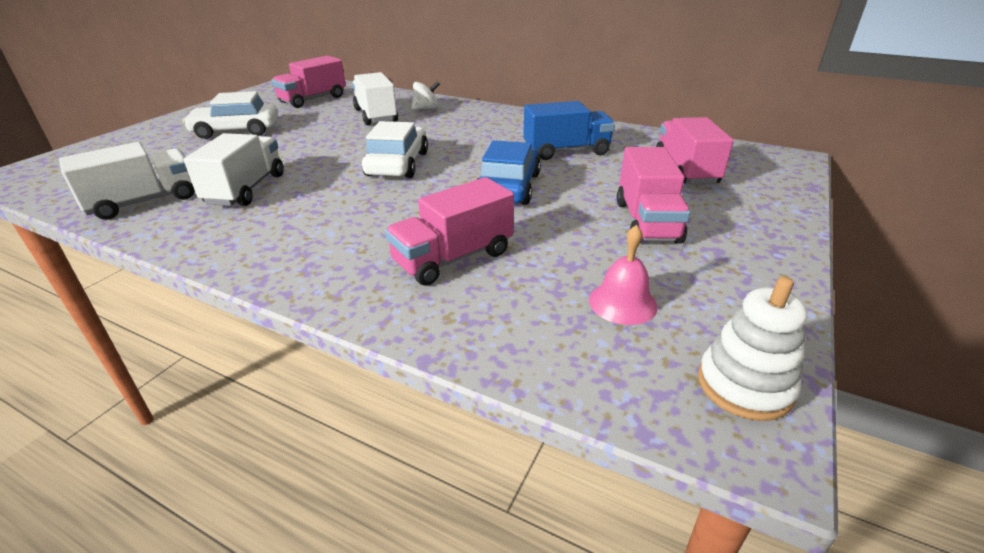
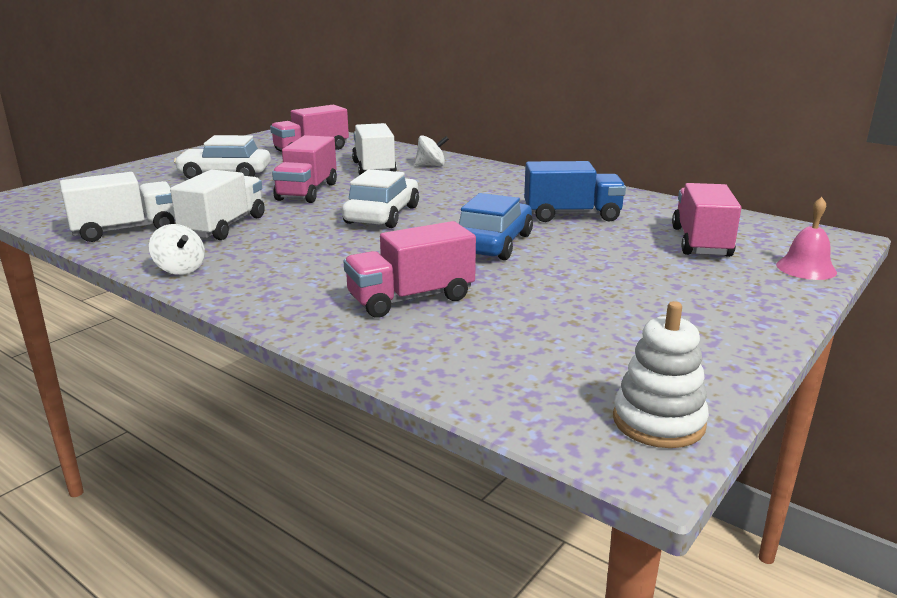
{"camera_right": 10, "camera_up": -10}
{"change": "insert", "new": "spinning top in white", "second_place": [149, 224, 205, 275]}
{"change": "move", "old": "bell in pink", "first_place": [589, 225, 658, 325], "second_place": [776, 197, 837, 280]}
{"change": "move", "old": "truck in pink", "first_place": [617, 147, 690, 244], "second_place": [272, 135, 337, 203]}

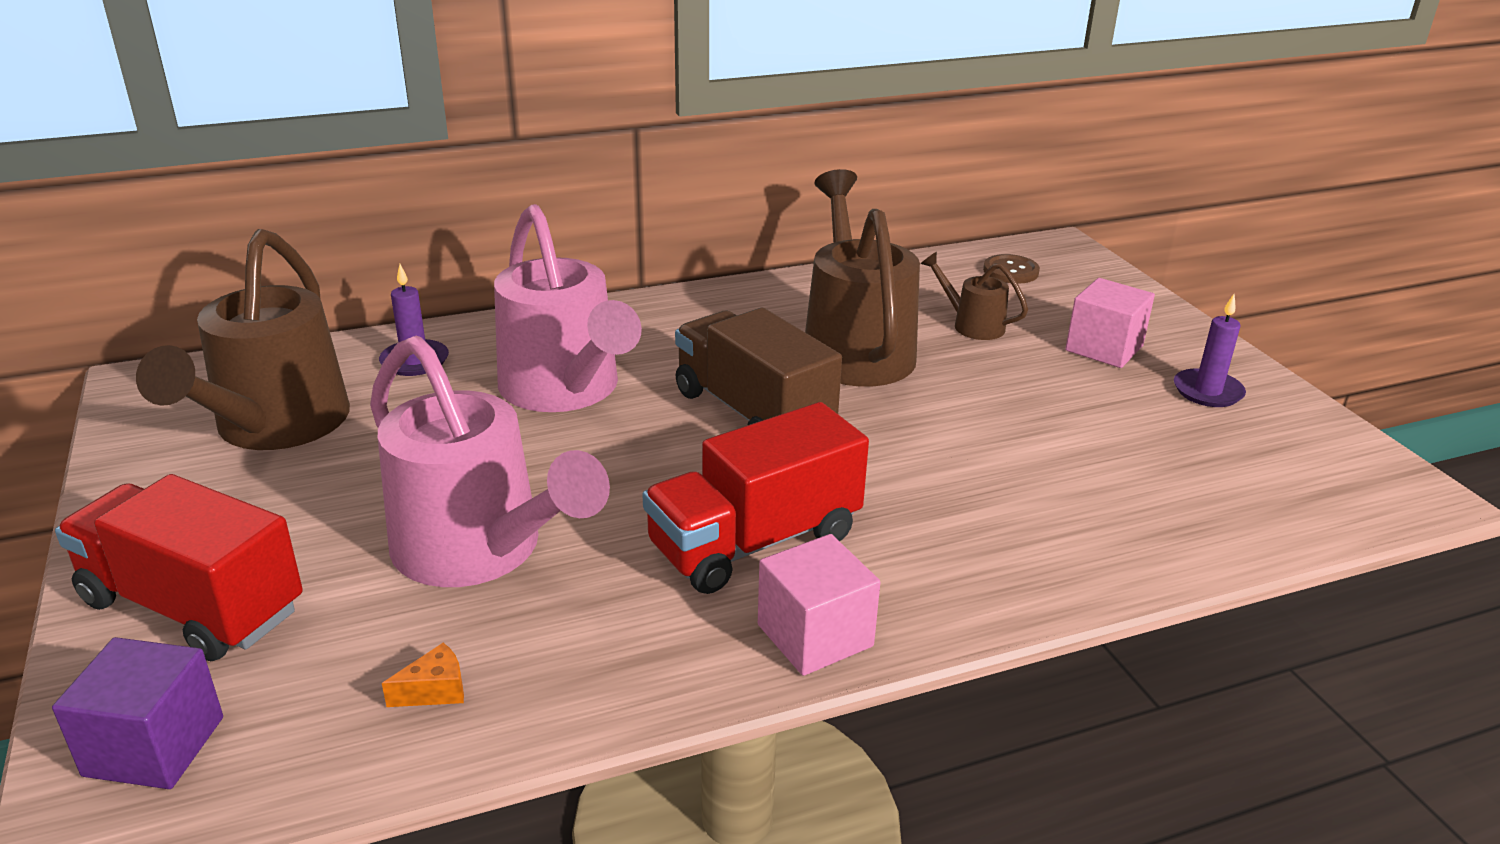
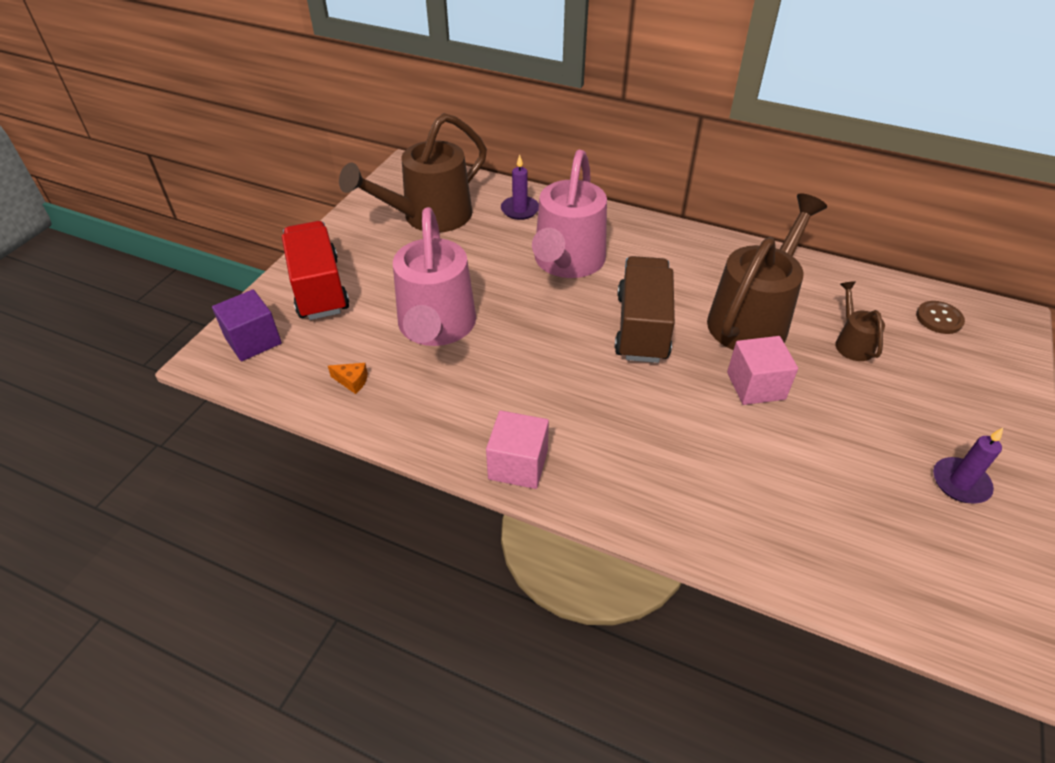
{"camera_right": 45, "camera_up": 15}
{"change": "delete", "old": "truck in red", "first_place": [642, 402, 869, 594]}
{"change": "move", "old": "cube in pink", "first_place": [1065, 278, 1155, 368], "second_place": [727, 336, 798, 405]}

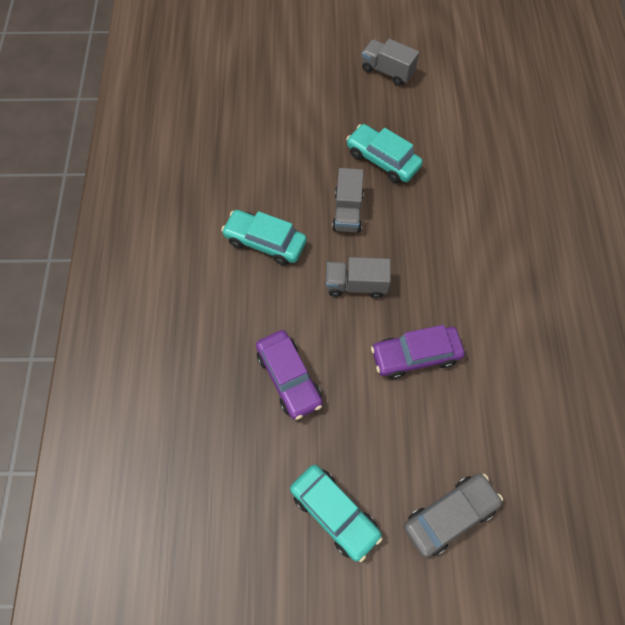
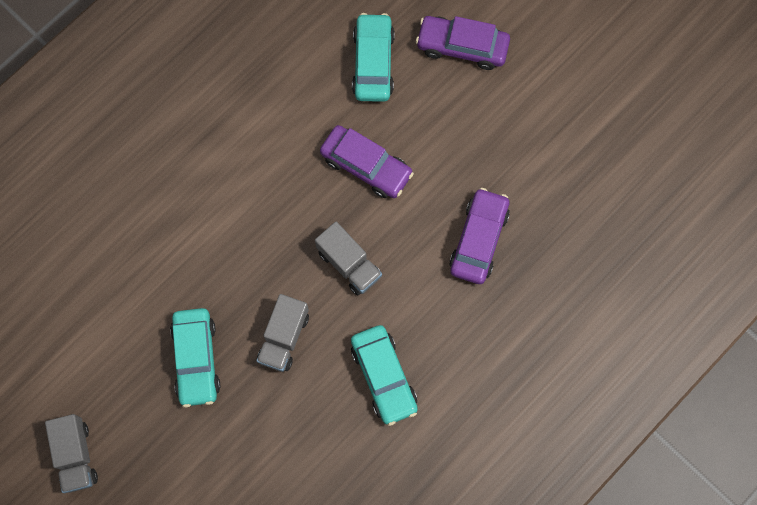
{"camera_right": -135, "camera_up": 10}
{"change": "move", "old": "car in turquoise", "first_place": [290, 465, 383, 562], "second_place": [352, 13, 395, 102]}
{"change": "recolor", "old": "car in grey", "new": "car in purple", "first_place": [404, 473, 503, 557], "second_place": [416, 16, 510, 70]}
{"change": "rotate", "old": "truck in grey", "first_place": [332, 168, 364, 233], "second_place": [256, 294, 309, 372], "degrees": 150}

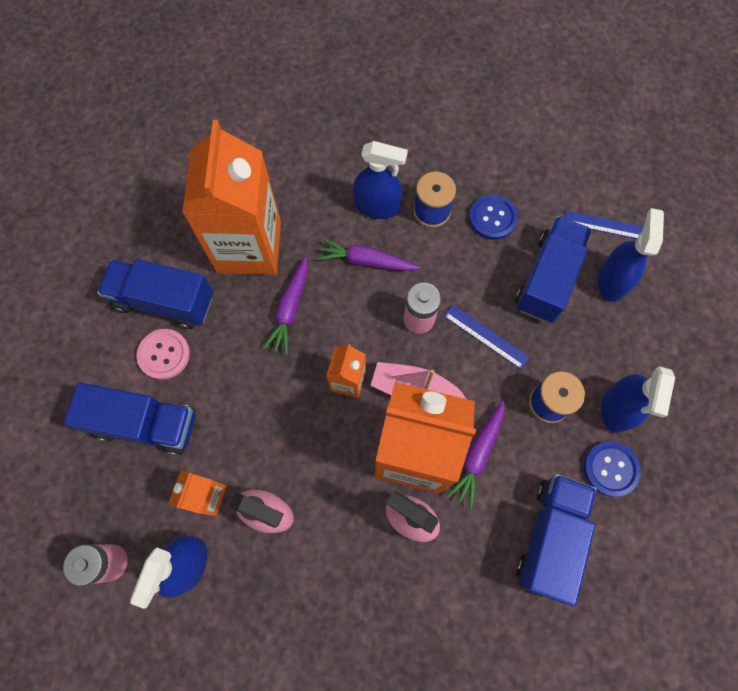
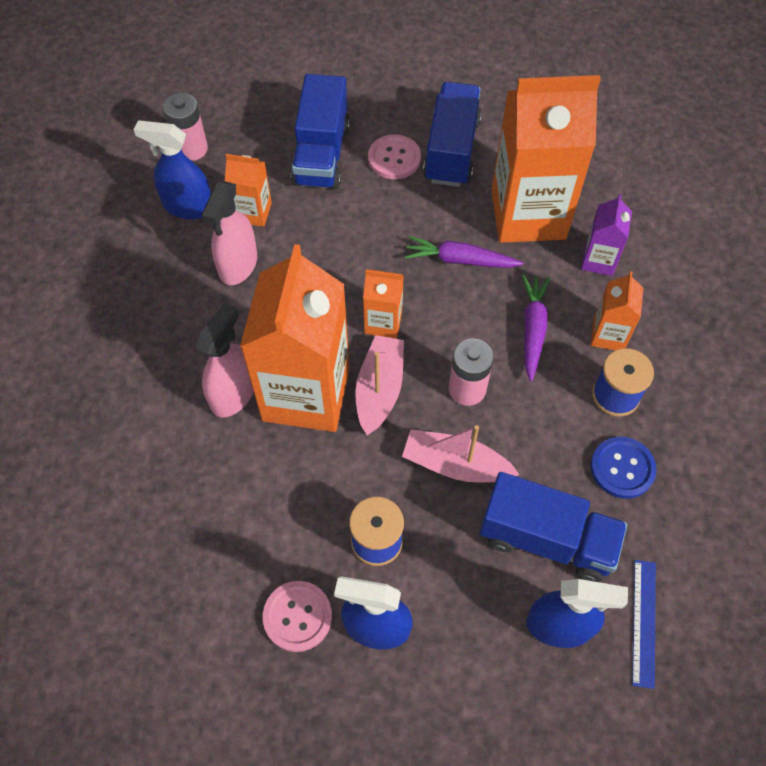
{"camera_right": 85, "camera_up": -10}
{"change": "delete", "old": "carrot in purple", "first_place": [447, 401, 504, 508]}
{"change": "delete", "old": "truck in blue", "first_place": [517, 474, 597, 606]}
{"change": "insert", "new": "carton in purple", "second_place": [581, 194, 632, 276]}
{"change": "replace", "old": "spray bottle in blue", "new": "carton in orange", "first_place": [353, 141, 408, 219], "second_place": [591, 271, 643, 350]}
{"change": "replace", "old": "ruler in blue", "new": "boat in pink", "first_place": [444, 305, 529, 369], "second_place": [402, 425, 520, 483]}
{"change": "recolor", "old": "button in blue", "new": "button in pink", "first_place": [584, 441, 641, 497], "second_place": [263, 581, 332, 652]}

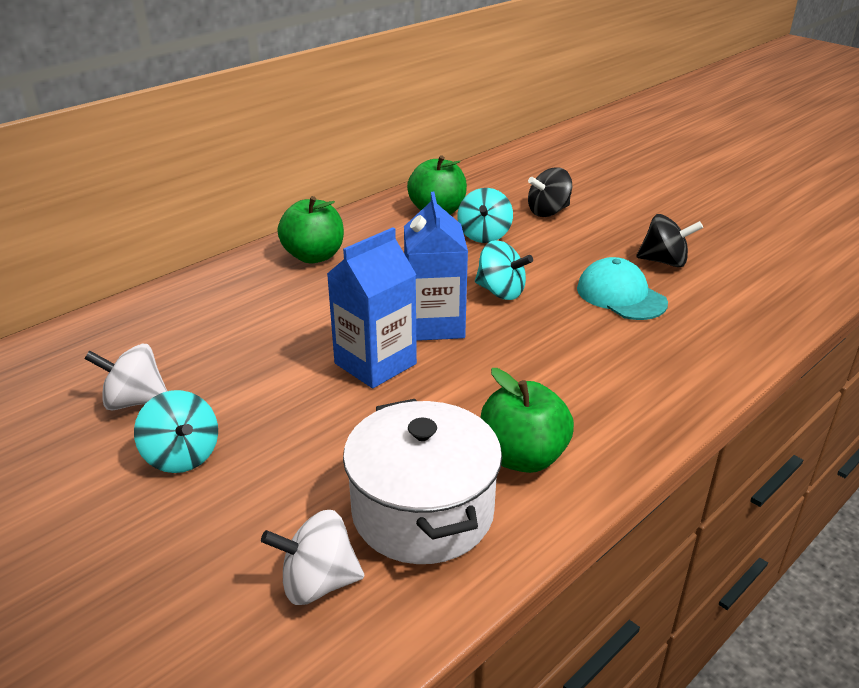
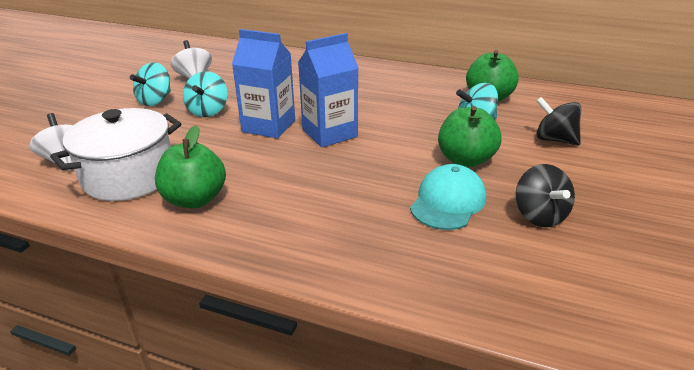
{"camera_right": 65, "camera_up": 0}
{"change": "move", "old": "apple in green", "first_place": [277, 196, 344, 263], "second_place": [438, 106, 502, 167]}
{"change": "move", "old": "spinning top in turquoise", "first_place": [475, 240, 533, 300], "second_place": [183, 71, 228, 117]}

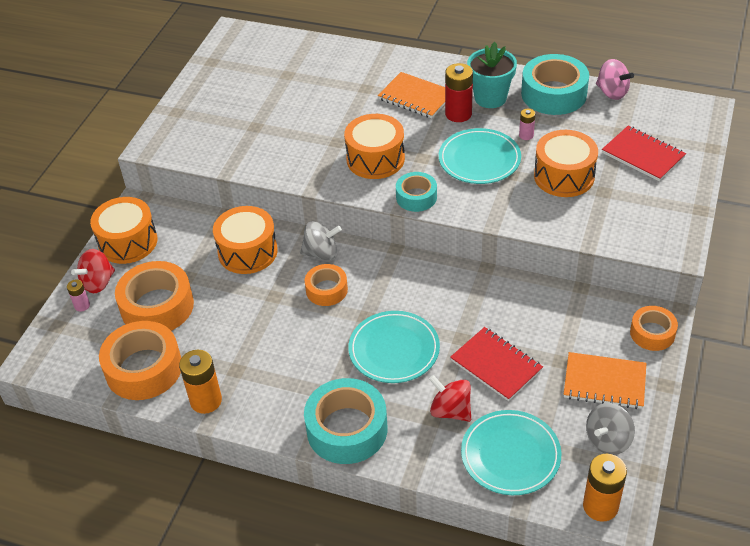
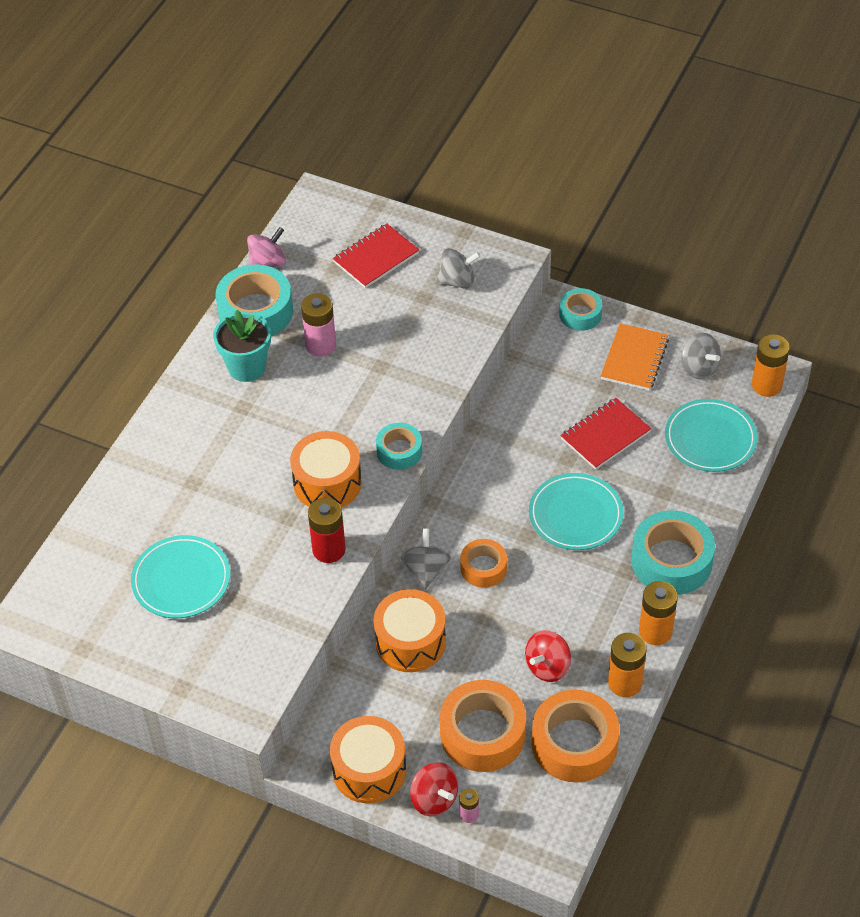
{"camera_right": -85, "camera_up": 5}
{"change": "delete", "old": "notebook in orange", "first_place": [378, 72, 445, 118]}
{"change": "delete", "old": "drum in orange", "first_place": [534, 130, 598, 197]}
{"change": "insert", "new": "spinning top in grey", "second_place": [436, 248, 481, 289]}
{"change": "insert", "new": "battery in orange", "second_place": [639, 581, 678, 645]}
{"change": "move", "old": "spinning top in red", "first_place": [429, 375, 471, 422], "second_place": [525, 630, 571, 682]}
{"change": "move", "old": "plate in turquoise", "first_place": [439, 128, 521, 184], "second_place": [131, 535, 230, 618]}
{"change": "move", "old": "battery in red", "first_place": [445, 63, 473, 122], "second_place": [308, 498, 346, 563]}
{"change": "recolor", "old": "tape in orange", "new": "tape in turquoise", "first_place": [630, 306, 678, 351], "second_place": [559, 288, 602, 331]}
{"change": "resize", "old": "battery in pink", "first_place": [519, 109, 535, 140], "second_place": [301, 293, 336, 357], "factor": 1.88}

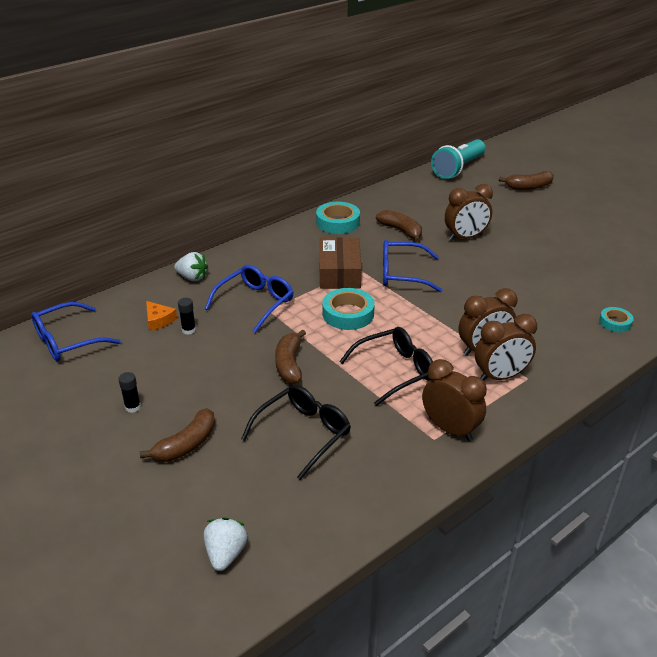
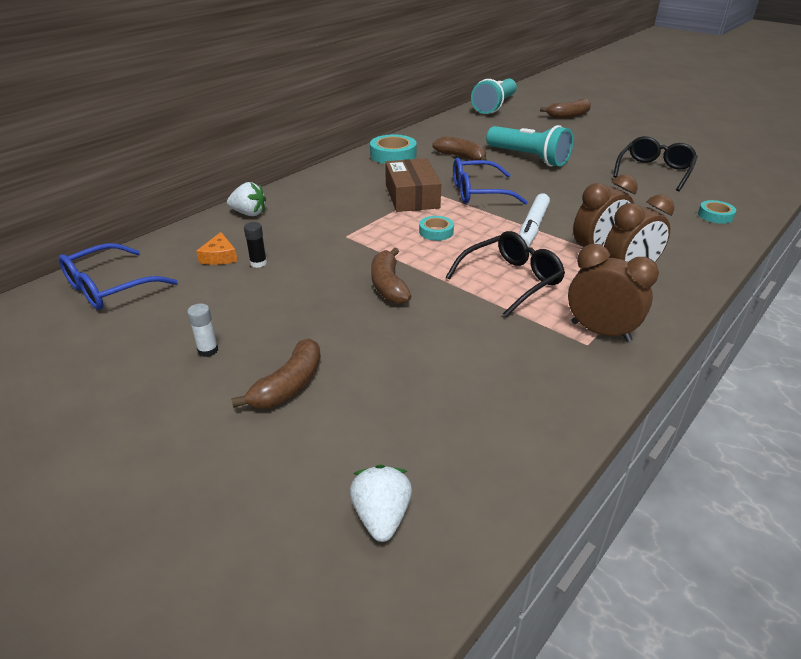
{"camera_right": -10, "camera_up": 0}
{"change": "delete", "old": "glasses in blue", "first_place": [205, 265, 293, 333]}
{"change": "insert", "new": "marker in white", "second_place": [519, 193, 550, 247]}
{"change": "move", "old": "glasses in black", "first_place": [241, 385, 351, 480], "second_place": [613, 136, 698, 191]}
{"change": "replace", "old": "clock in brown", "new": "flashlight in turquoise", "first_place": [445, 184, 493, 241], "second_place": [486, 125, 573, 166]}
{"change": "recolor", "old": "glue stick in black", "new": "glue stick in white", "first_place": [118, 372, 141, 413], "second_place": [187, 304, 218, 357]}
{"change": "rotate", "old": "cheese in orange", "first_place": [146, 301, 177, 331], "second_place": [196, 232, 238, 265], "degrees": 45}
{"change": "resize", "old": "tape in turquoise", "first_place": [323, 288, 375, 330], "second_place": [419, 216, 454, 241], "factor": 0.59}

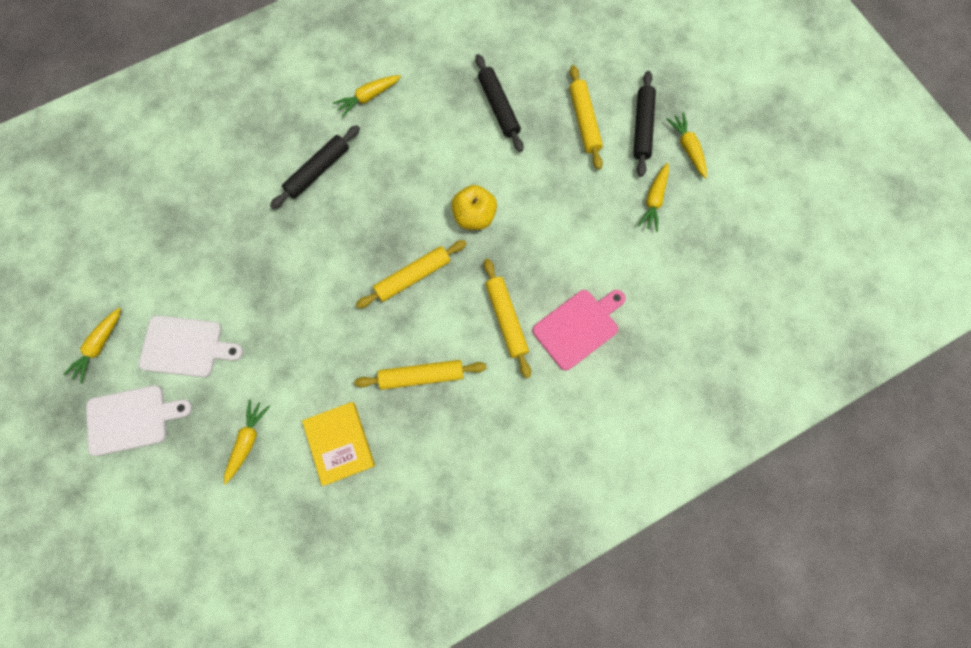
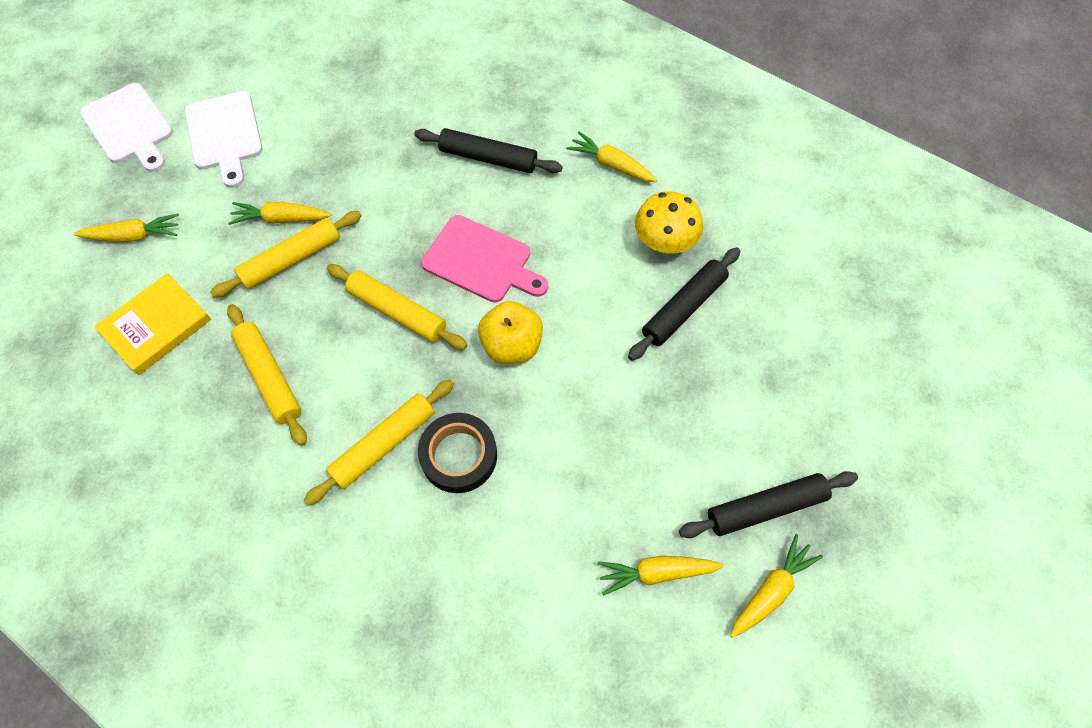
{"camera_right": 65, "camera_up": -10}
{"change": "insert", "new": "tape in black", "second_place": [418, 413, 497, 493]}
{"change": "insert", "new": "mushroom in yellow", "second_place": [635, 191, 703, 253]}
{"change": "move", "old": "carrot in yellow", "first_place": [63, 308, 121, 384], "second_place": [228, 202, 331, 225]}
{"change": "move", "old": "cutting board in pink", "first_place": [532, 290, 626, 371], "second_place": [421, 215, 548, 303]}
{"change": "move", "old": "rolling pin in yellow", "first_place": [569, 65, 603, 170], "second_place": [210, 211, 362, 298]}

